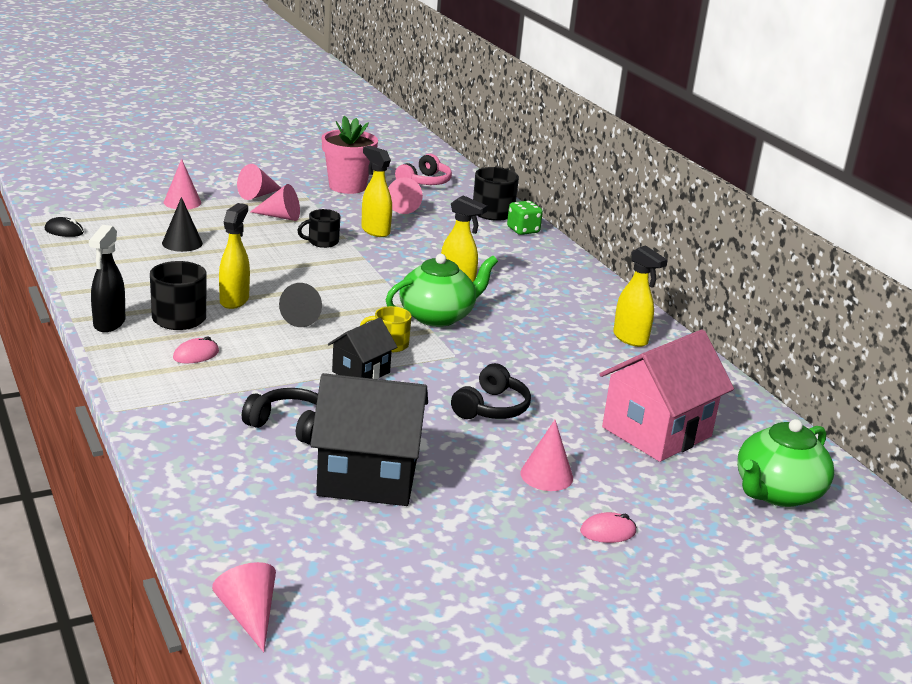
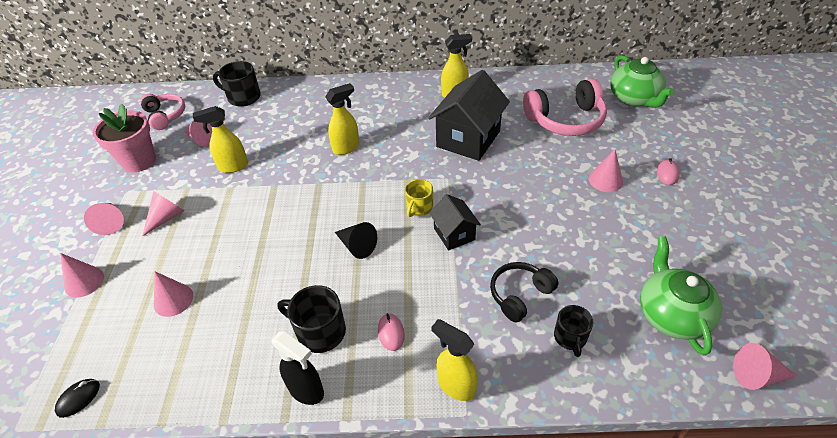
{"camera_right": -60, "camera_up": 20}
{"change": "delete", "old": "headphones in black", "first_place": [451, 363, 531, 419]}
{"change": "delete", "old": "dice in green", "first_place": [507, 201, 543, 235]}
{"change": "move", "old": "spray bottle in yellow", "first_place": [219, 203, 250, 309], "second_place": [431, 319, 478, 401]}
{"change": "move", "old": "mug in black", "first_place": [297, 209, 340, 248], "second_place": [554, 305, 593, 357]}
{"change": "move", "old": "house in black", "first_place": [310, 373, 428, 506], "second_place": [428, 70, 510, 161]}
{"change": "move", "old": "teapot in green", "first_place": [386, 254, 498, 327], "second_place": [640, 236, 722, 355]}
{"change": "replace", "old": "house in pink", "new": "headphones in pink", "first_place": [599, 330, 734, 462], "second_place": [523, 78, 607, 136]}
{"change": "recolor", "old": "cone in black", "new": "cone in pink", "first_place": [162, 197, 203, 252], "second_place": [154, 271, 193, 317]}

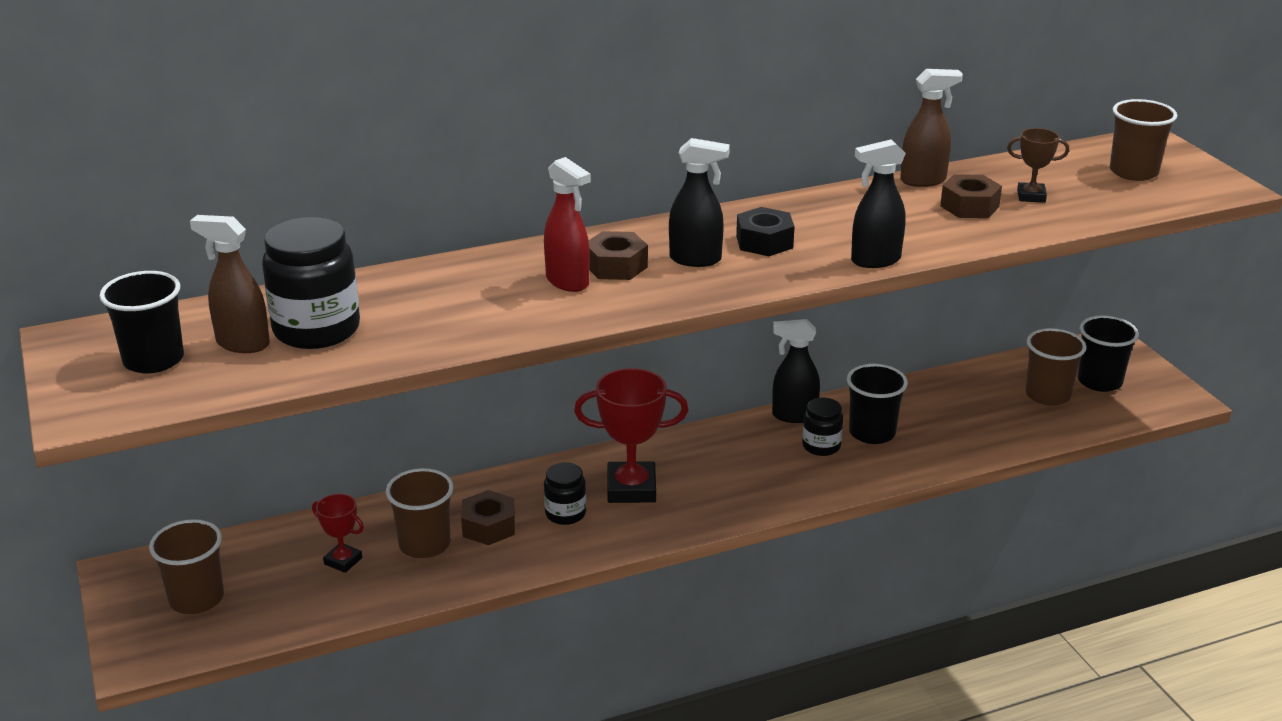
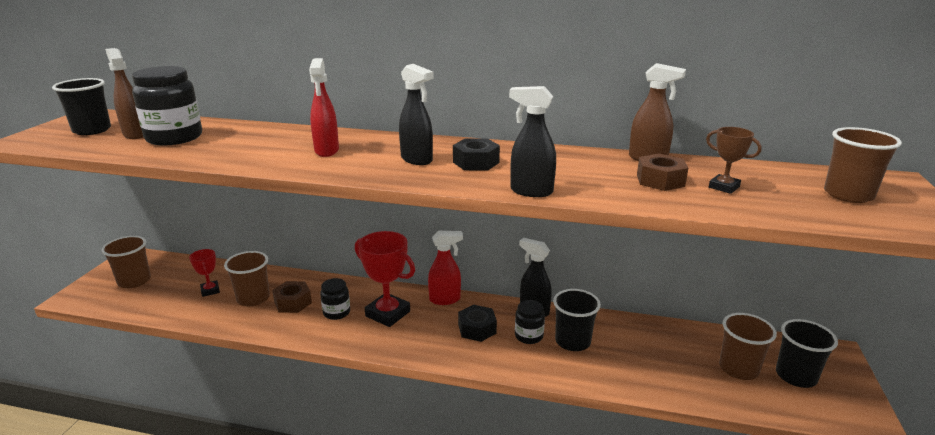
{"camera_right": 35, "camera_up": -5}
{"change": "delete", "old": "nut in brown", "first_place": [589, 231, 648, 280]}
{"change": "insert", "new": "spray bottle in red", "second_place": [428, 231, 463, 305]}
{"change": "insert", "new": "nut in black", "second_place": [458, 305, 497, 342]}

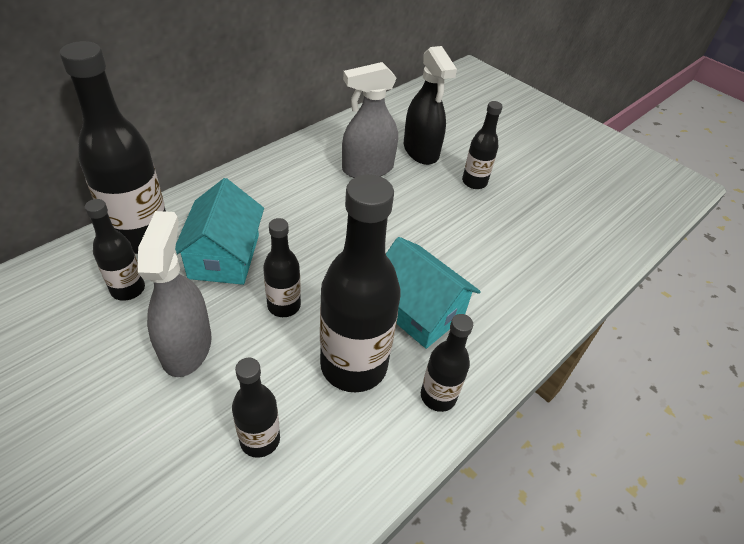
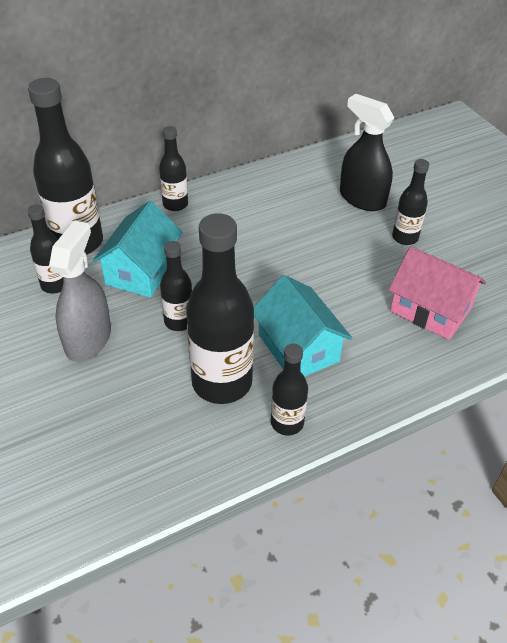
{"camera_right": 20, "camera_up": 0}
{"change": "delete", "old": "spray bottle in grey", "first_place": [342, 62, 398, 178]}
{"change": "insert", "new": "house in pink", "second_place": [389, 246, 486, 340]}
{"change": "move", "old": "bottle in black", "first_place": [232, 358, 280, 458], "second_place": [159, 126, 188, 211]}
{"change": "rotate", "old": "spray bottle in black", "first_place": [404, 46, 457, 165], "second_place": [340, 94, 394, 211], "degrees": 135}

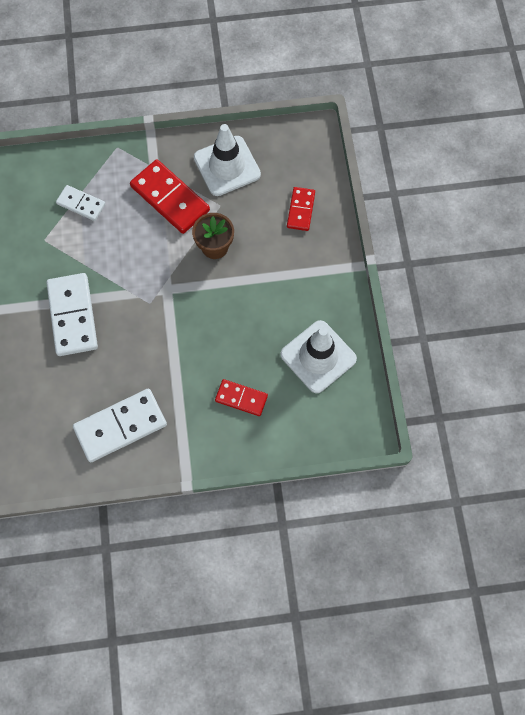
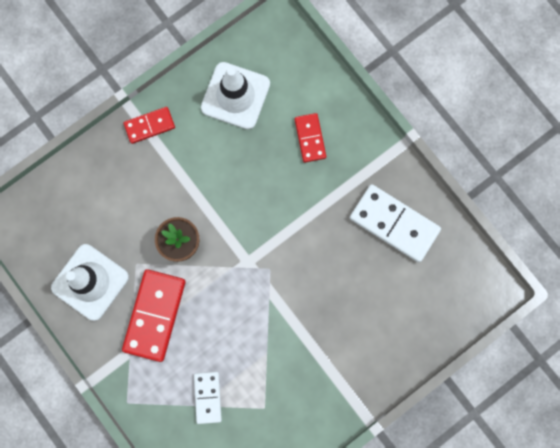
{"camera_right": -120, "camera_up": 10}
{"change": "delete", "old": "domino in white", "first_place": [46, 273, 98, 356]}
{"change": "move", "old": "domino in red", "first_place": [287, 187, 315, 231], "second_place": [124, 107, 175, 144]}

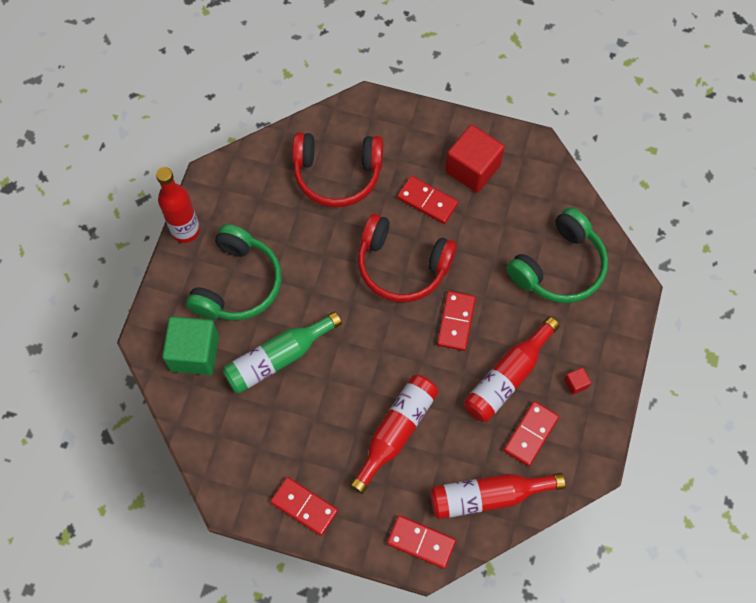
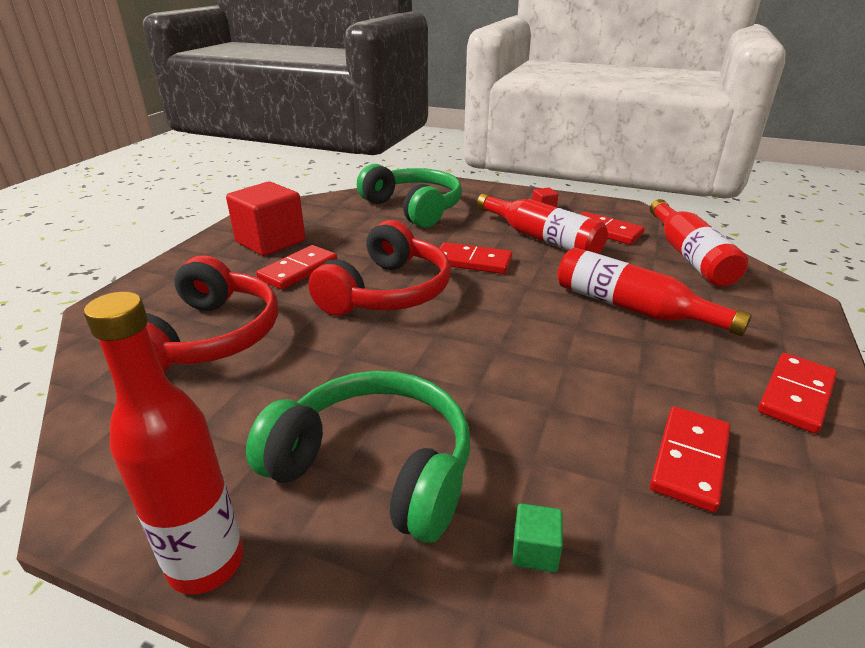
{"camera_right": -85, "camera_up": -35}
{"change": "delete", "old": "bottle in green", "first_place": [222, 311, 342, 393]}
{"change": "move", "old": "domino in red", "first_place": [387, 515, 456, 569], "second_place": [650, 407, 730, 512]}
{"change": "resize", "old": "cube in green", "first_place": [162, 317, 219, 375], "second_place": [512, 503, 563, 572], "factor": 0.42}

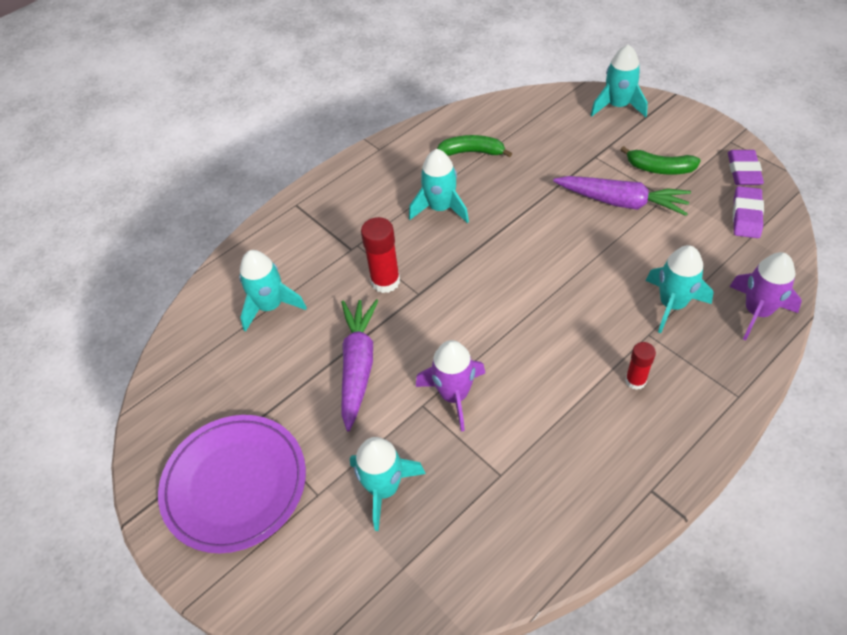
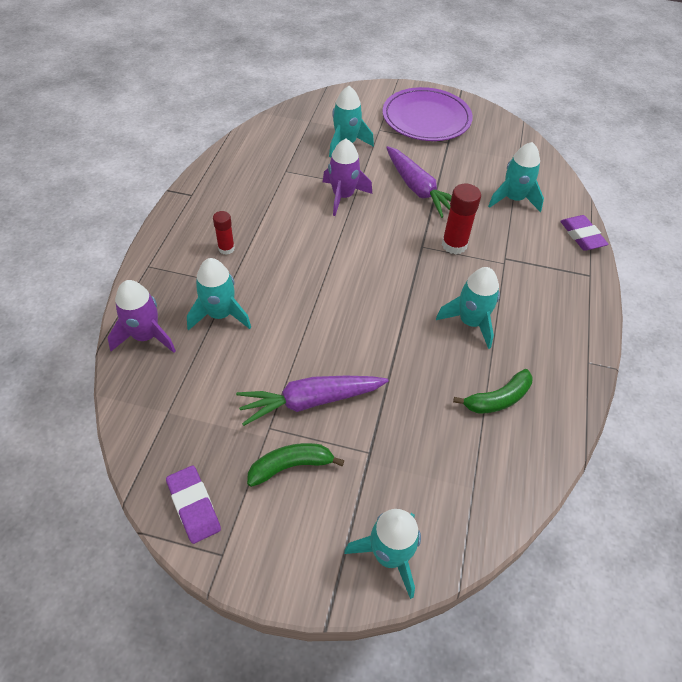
{"camera_right": 140, "camera_up": 0}
{"change": "move", "old": "eraser in purple", "first_place": [733, 186, 764, 238], "second_place": [560, 215, 608, 251]}

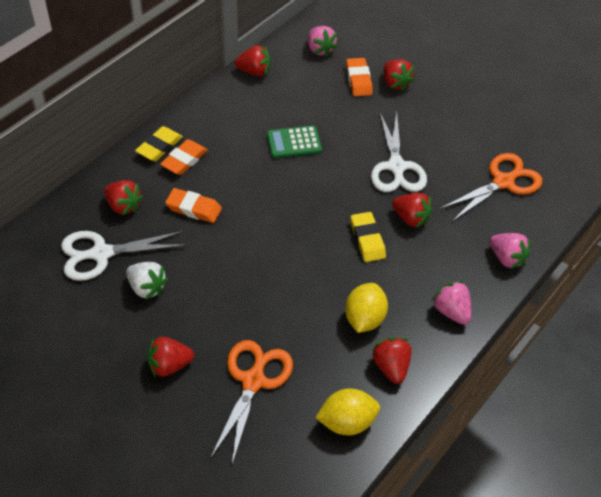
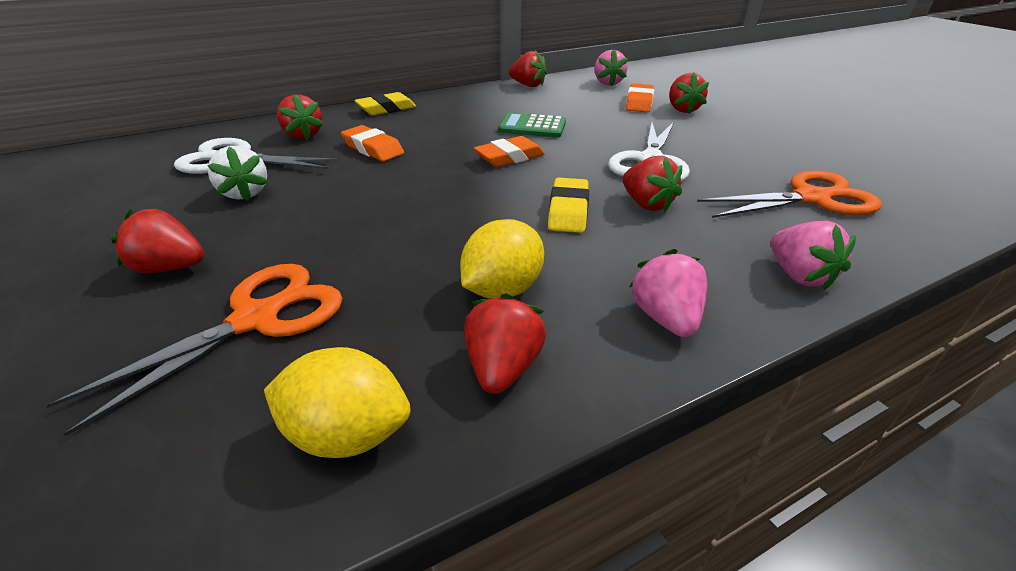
{"camera_right": 25, "camera_up": -15}
{"change": "move", "old": "eraser in orange", "first_place": [160, 139, 208, 175], "second_place": [474, 136, 545, 167]}

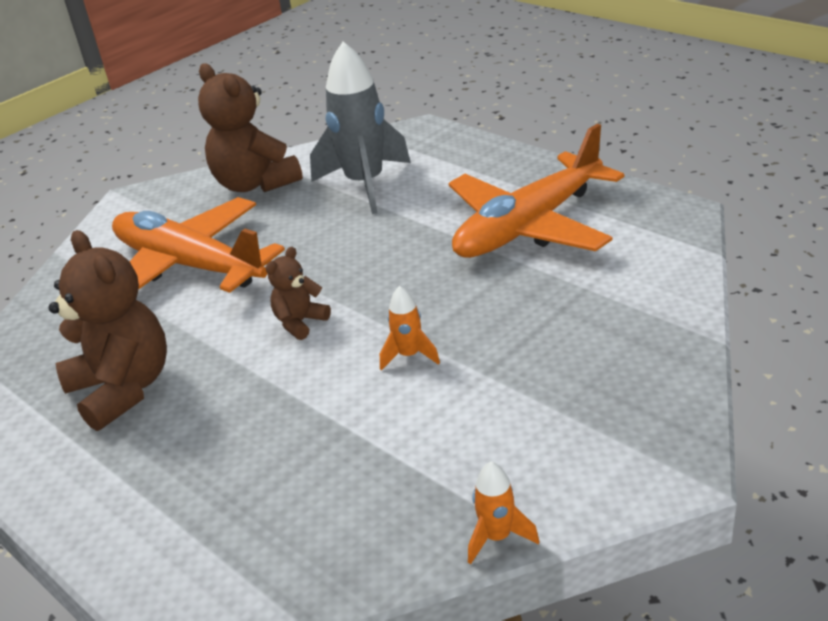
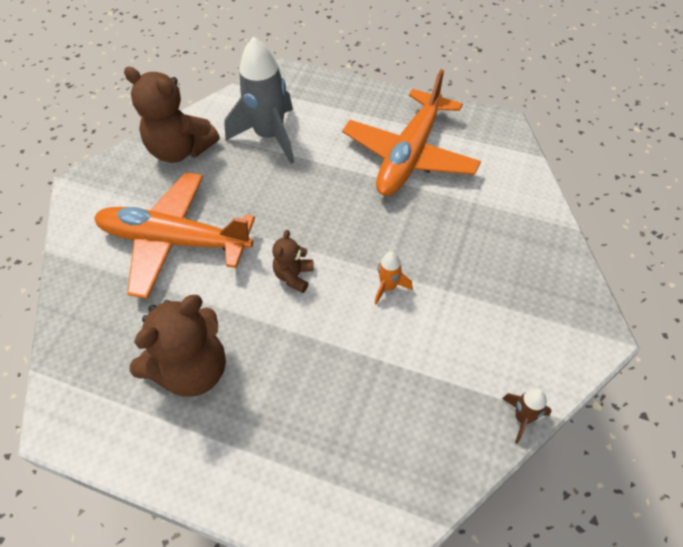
{"camera_right": -25, "camera_up": 20}
{"change": "recolor", "old": "rocket in orange", "new": "rocket in brown", "first_place": [468, 462, 540, 564], "second_place": [502, 388, 552, 444]}
{"change": "rotate", "old": "teddy bear in brown", "first_place": [49, 230, 167, 431], "second_place": [130, 295, 226, 397], "degrees": 105}

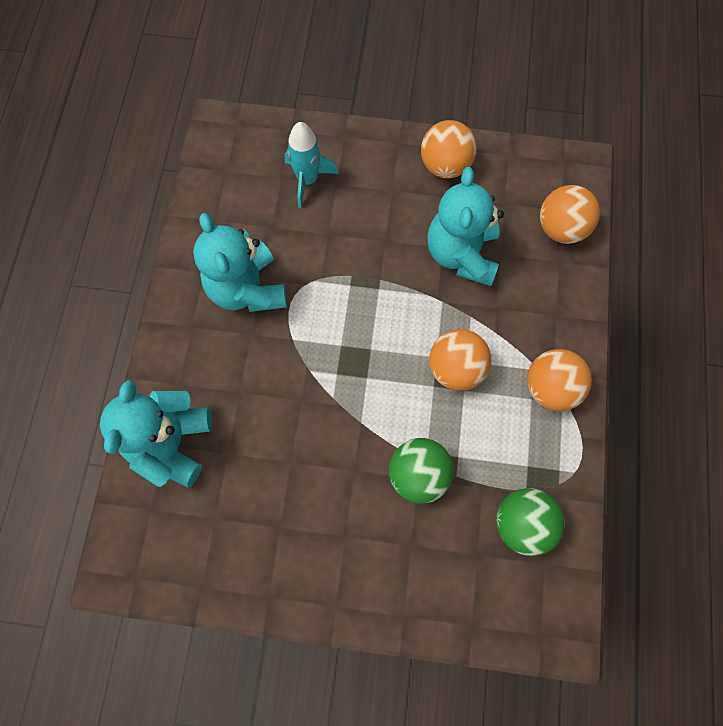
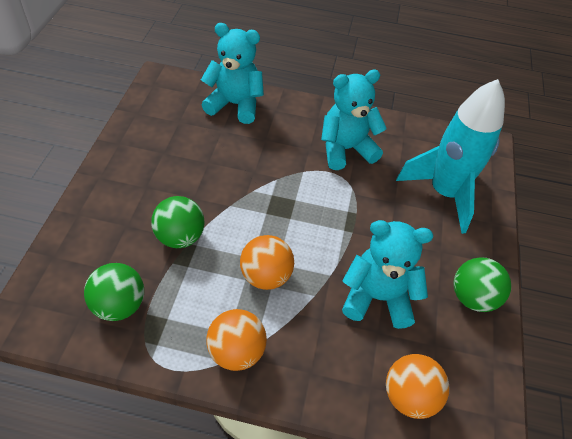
{"camera_right": 90, "camera_up": -20}
{"change": "recolor", "old": "ball in orange", "new": "ball in green", "first_place": [421, 120, 477, 178], "second_place": [454, 257, 511, 312]}
{"change": "resize", "old": "rocket in turquoise", "first_place": [285, 122, 339, 208], "second_place": [396, 79, 505, 234], "factor": 1.85}

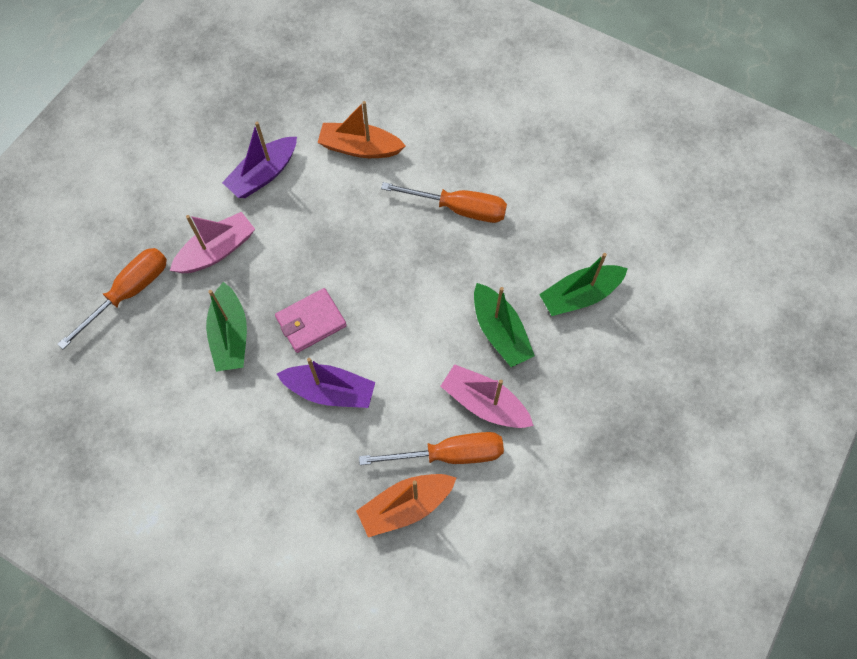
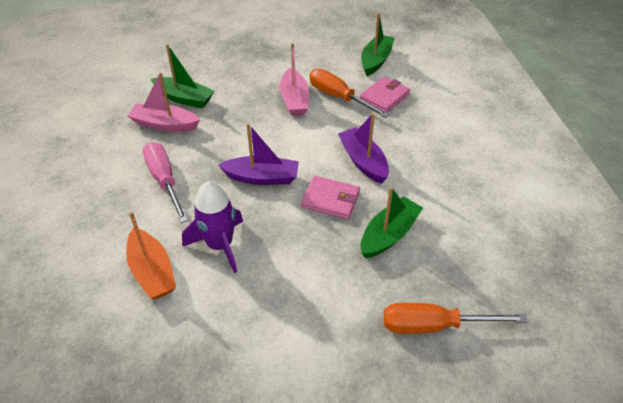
{"camera_right": -130, "camera_up": -20}
{"change": "insert", "new": "rocket in purple", "second_place": [182, 181, 243, 273]}
{"change": "move", "old": "boat in pink", "first_place": [170, 212, 255, 273], "second_place": [128, 73, 200, 132]}
{"change": "move", "old": "boat in purple", "first_place": [222, 122, 297, 198], "second_place": [218, 123, 299, 185]}
{"change": "move", "old": "boat in green", "first_place": [474, 283, 535, 367], "second_place": [361, 13, 394, 76]}
{"change": "replace", "old": "boat in orange", "new": "wallet in pink", "first_place": [356, 474, 456, 537], "second_place": [360, 77, 410, 113]}
{"change": "recolor", "old": "screwdriver in orange", "new": "screwdriver in pink", "first_place": [381, 182, 507, 223], "second_place": [143, 142, 188, 223]}

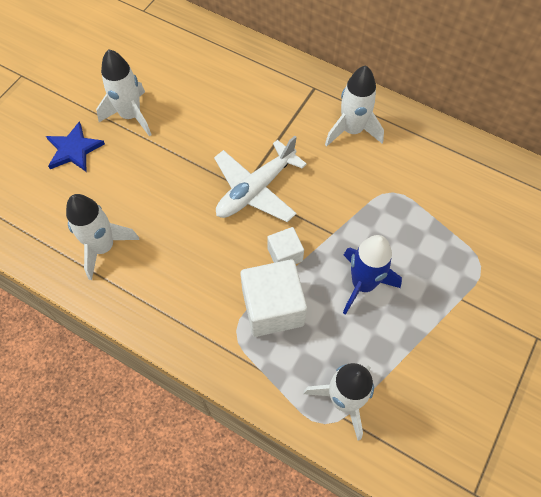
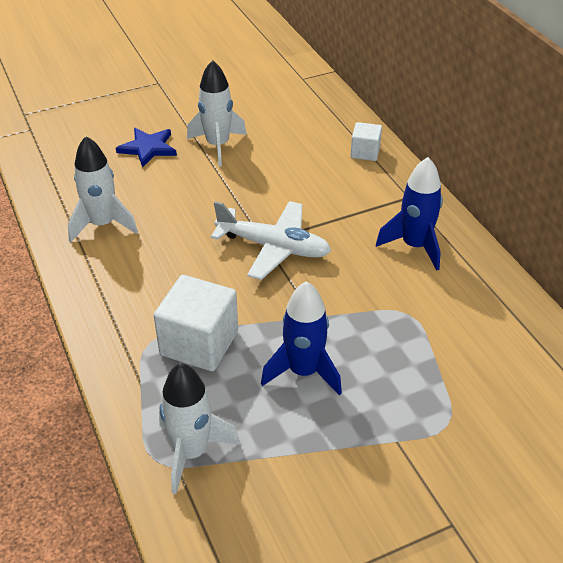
{"camera_right": 35, "camera_up": -20}
{"change": "move", "old": "cube in white", "first_place": [267, 227, 304, 264], "second_place": [351, 122, 382, 161]}
{"change": "recolor", "old": "rocket in white", "new": "rocket in blue", "first_place": [325, 65, 384, 147], "second_place": [376, 157, 443, 271]}
{"change": "rotate", "old": "plane in white", "first_place": [214, 136, 307, 222], "second_place": [211, 201, 331, 280], "degrees": -150}

